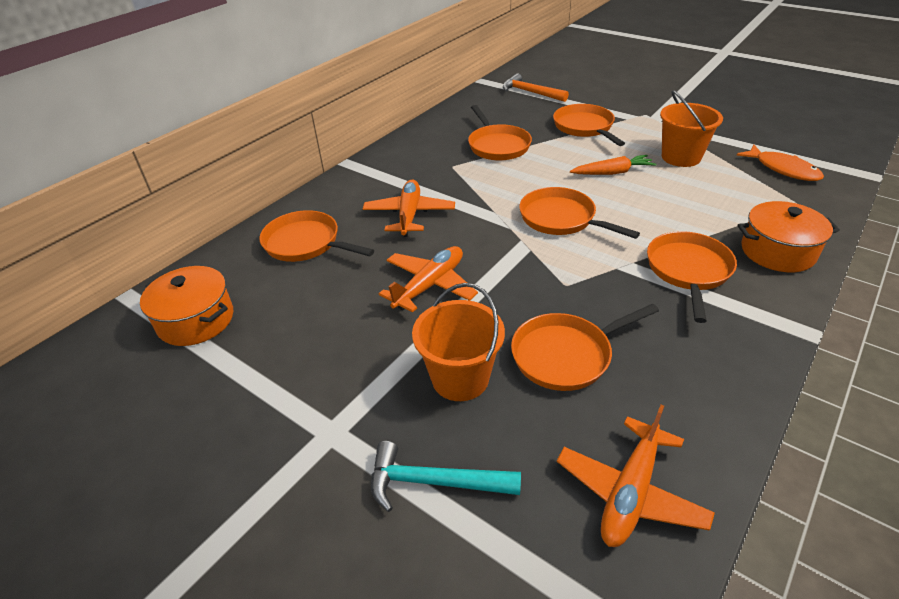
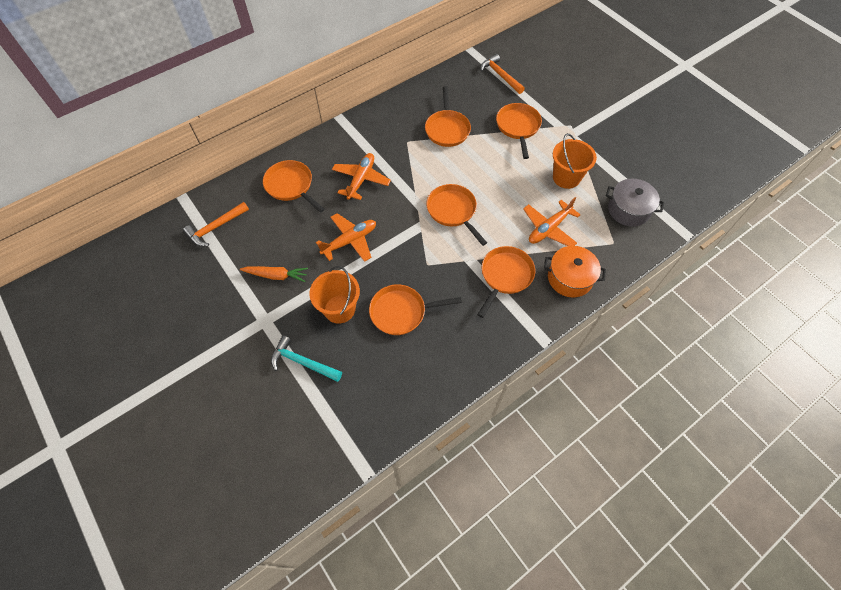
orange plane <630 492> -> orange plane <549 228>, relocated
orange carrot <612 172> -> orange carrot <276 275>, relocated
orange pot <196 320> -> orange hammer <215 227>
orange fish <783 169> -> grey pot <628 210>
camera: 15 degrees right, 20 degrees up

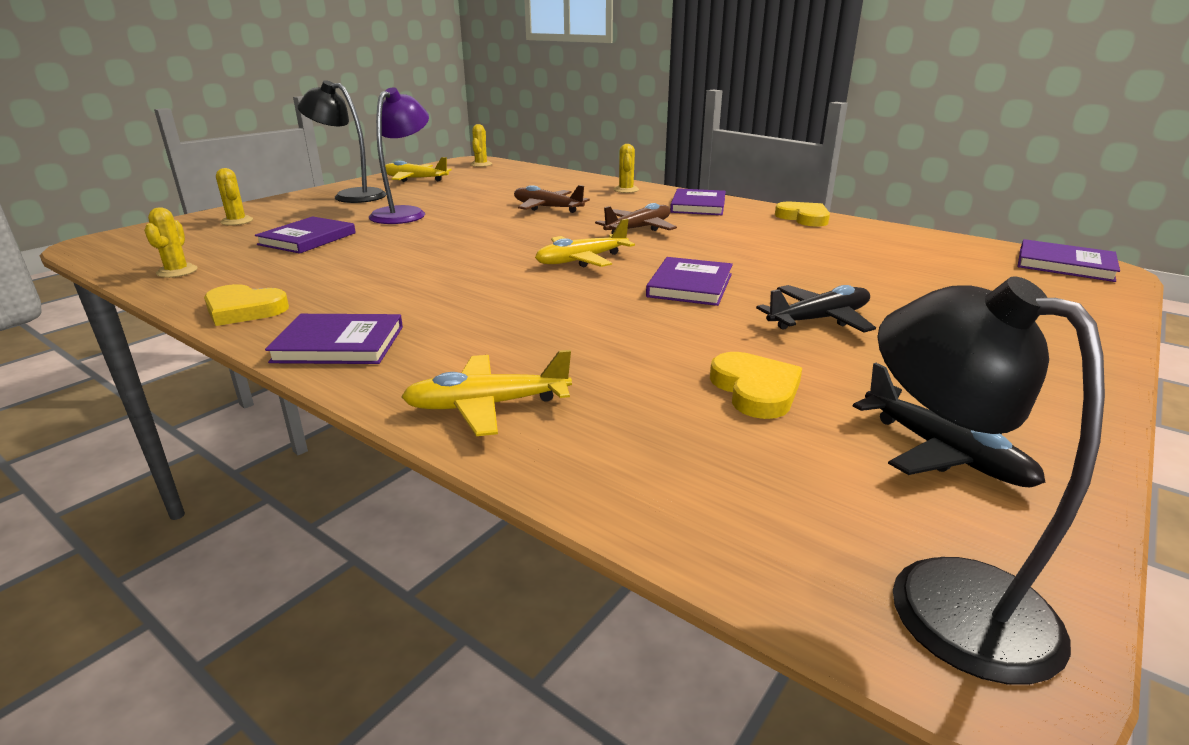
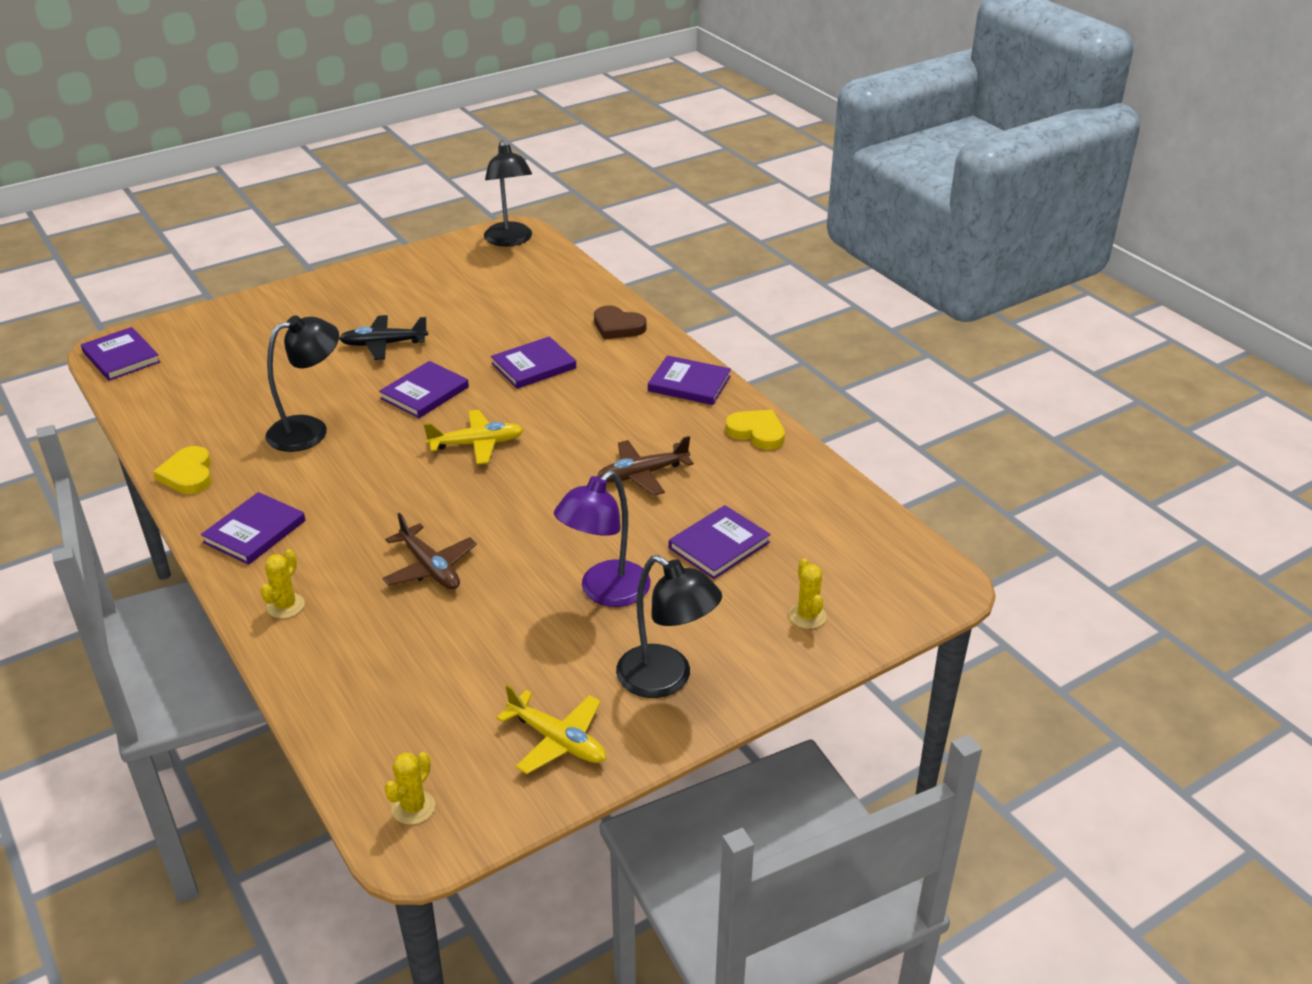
yellow cactus <177 271> -> none
yellow heart <755 390> -> none
black plane <944 453> -> none
none -> black lamp <309 430>
none -> purple book <533 366>
brown plane <639 229> -> brown plane <642 474>, relocated
yellow plane <487 405> -> brown heart <618 326>
camera: 160 degrees left, 10 degrees up

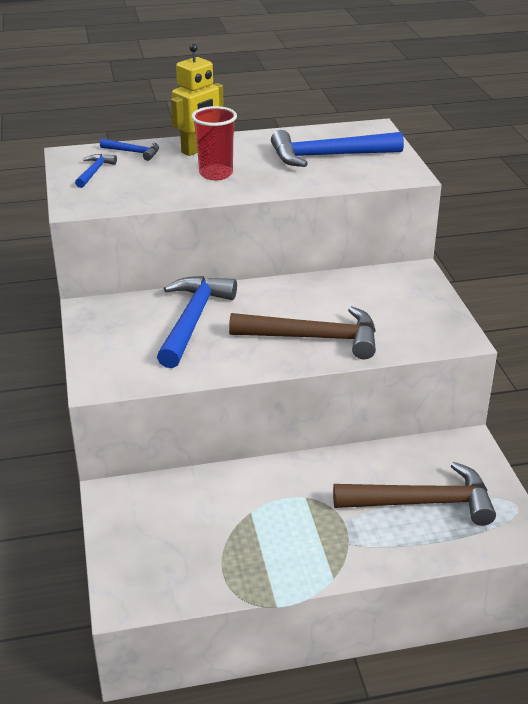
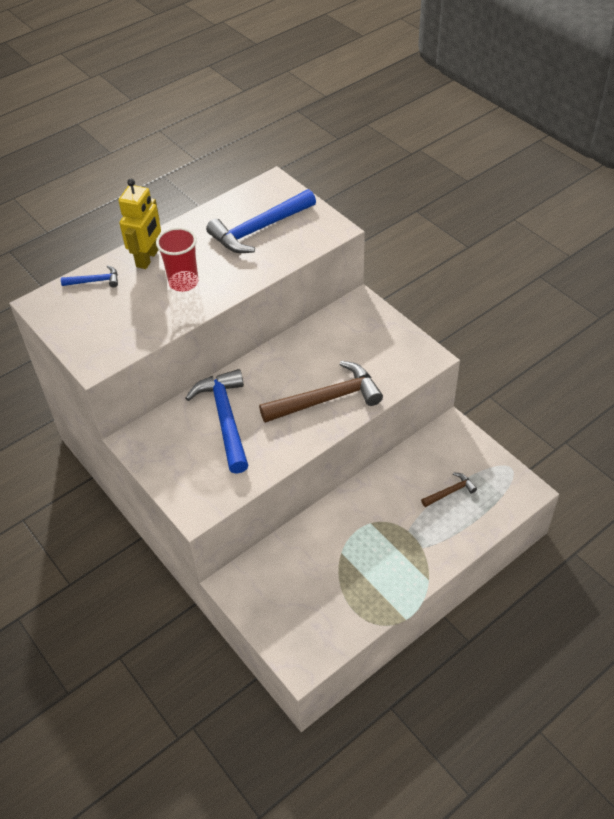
blue hammer <94 172> -> none
brown hammer <422 503> -> brown hammer <450 492>, x0.48
camera: 25 degrees left, 15 degrees up

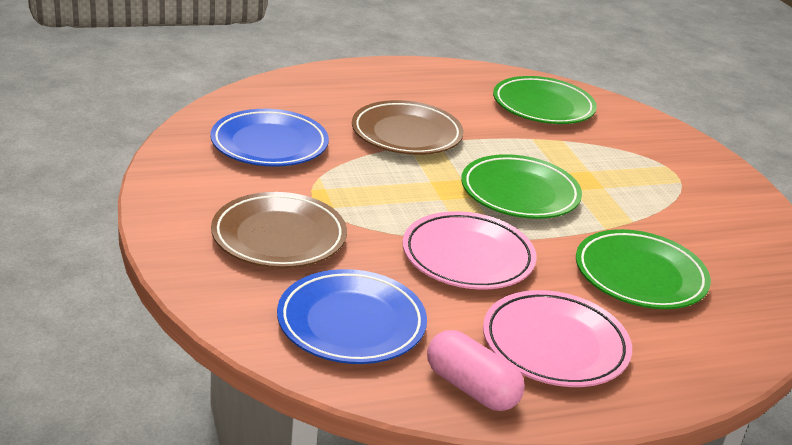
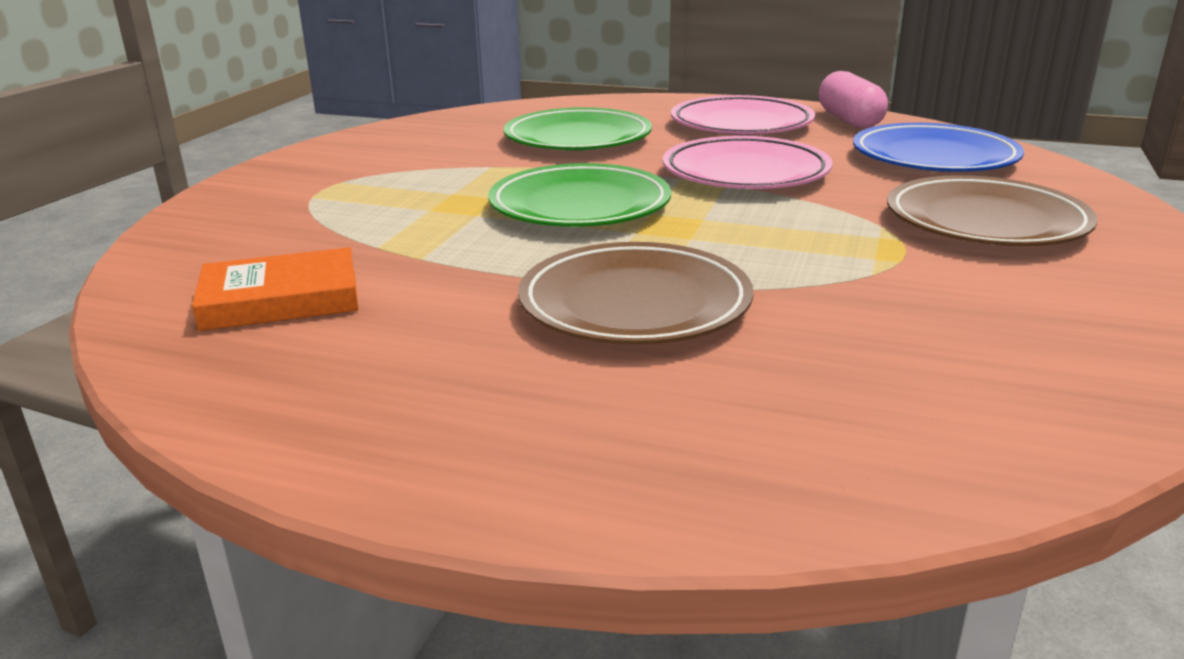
blue plate <269 144> -> none
green plate <543 106> -> orange book <281 299>
camera: 140 degrees left, 5 degrees down

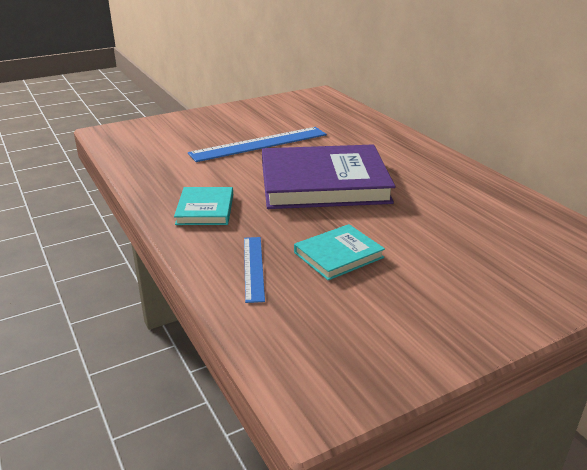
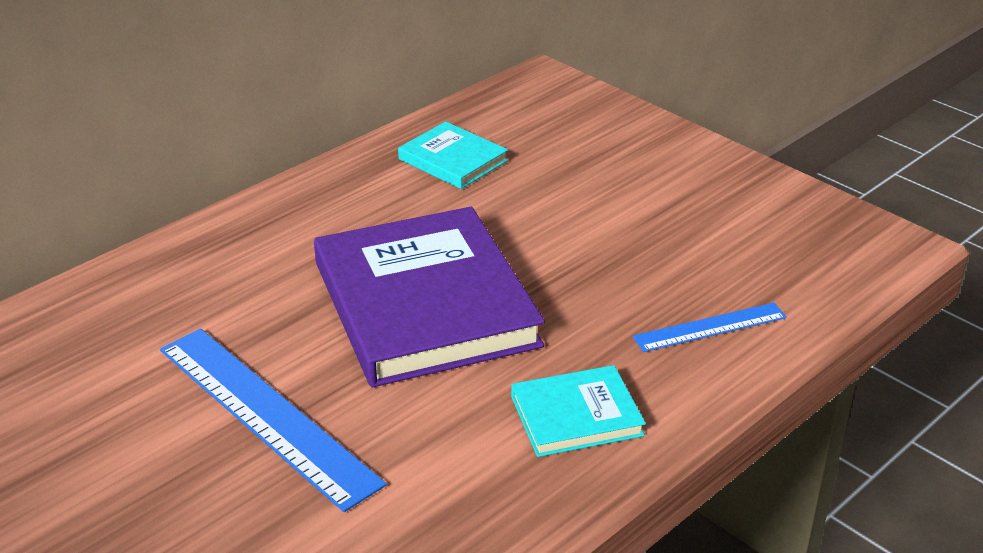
turquoise book <338 255> -> turquoise book <453 160>, relocated
camera: 105 degrees left, 5 degrees up

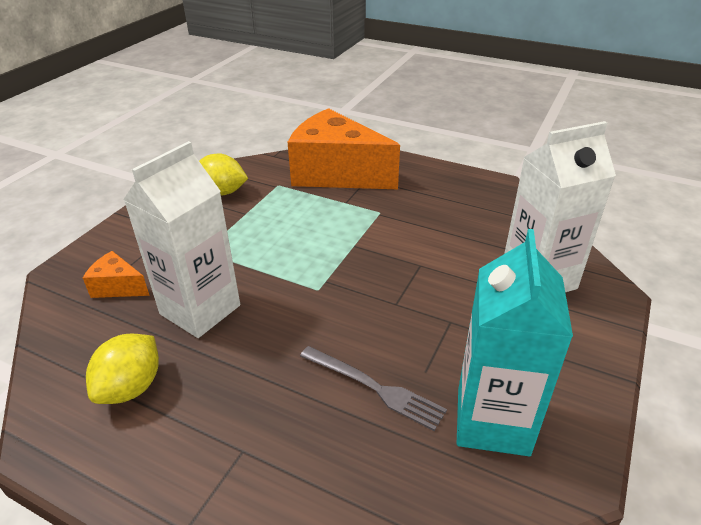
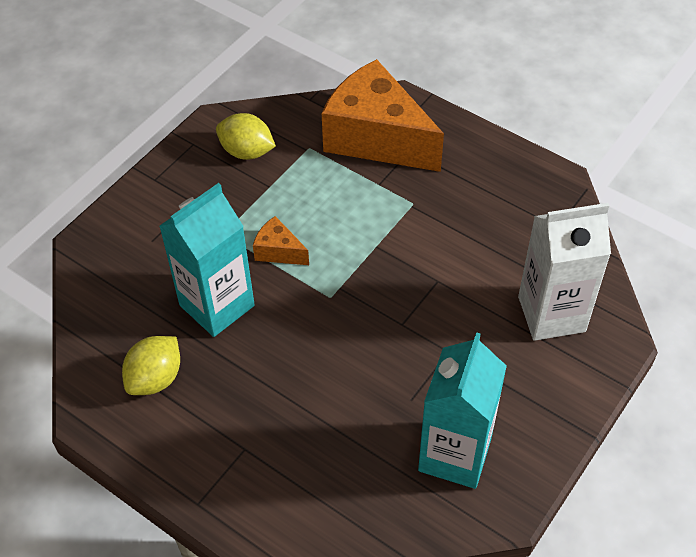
grey fork <374 388> -> none
orange cheese <118 287> -> orange cheese <278 251>, relocated
white carton <200 310> -> turquoise carton <217 305>
camera: 10 degrees right, 15 degrees up

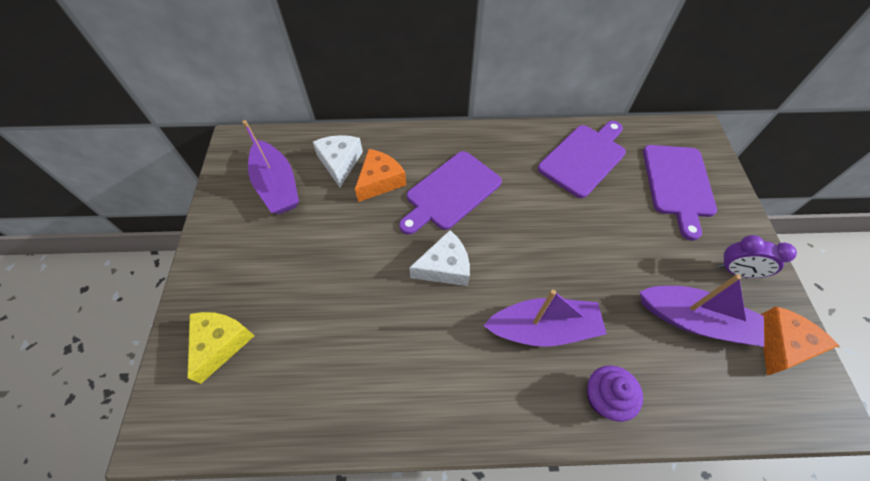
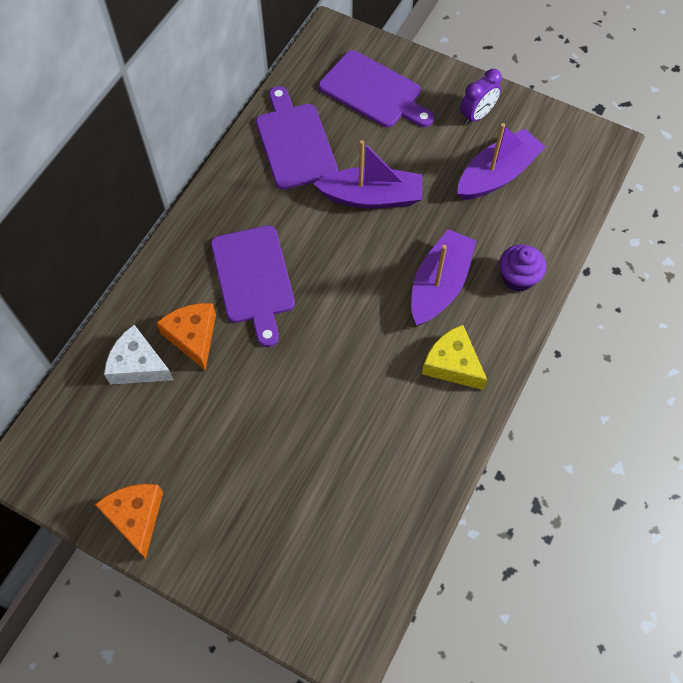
white cheese <445 267> -> none
yellow cheese <220 343> -> yellow cheese <452 364>, relocated
purple boat <277 186> -> purple boat <371 197>, relocated
orange cheese <782 345> -> orange cheese <136 517>, relocated
camera: 60 degrees left, 5 degrees up

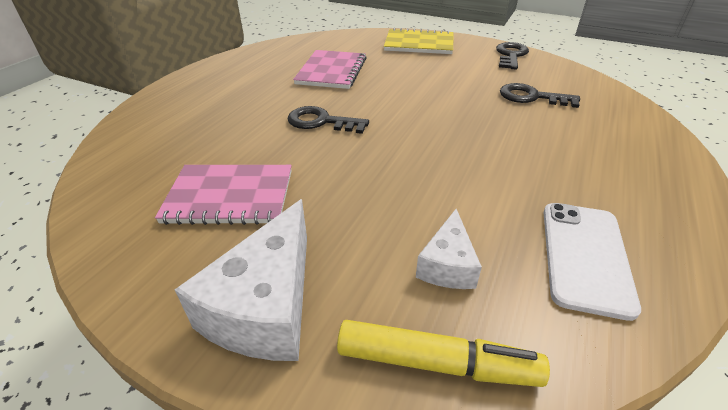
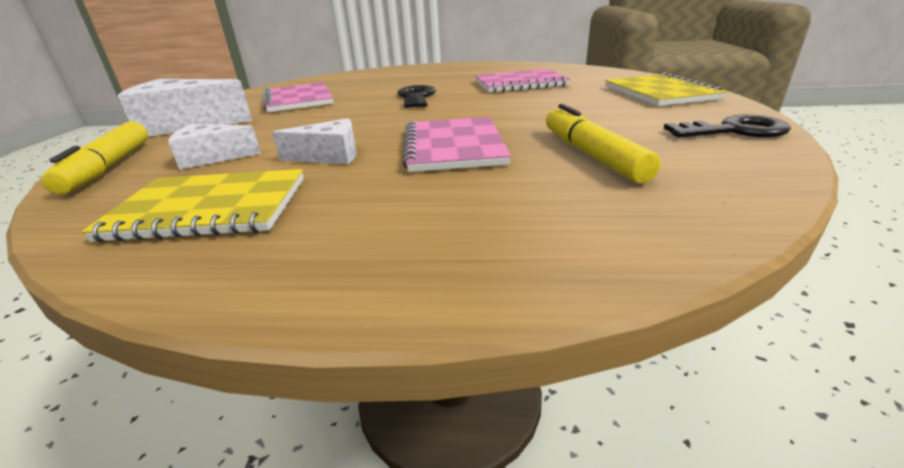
none -> white cheese <329 156>
none -> pink notebook <453 146>
black key <532 97> -> yellow marker <591 155>
white phone <585 256> -> yellow notebook <209 208>
camera: 70 degrees right, 10 degrees down

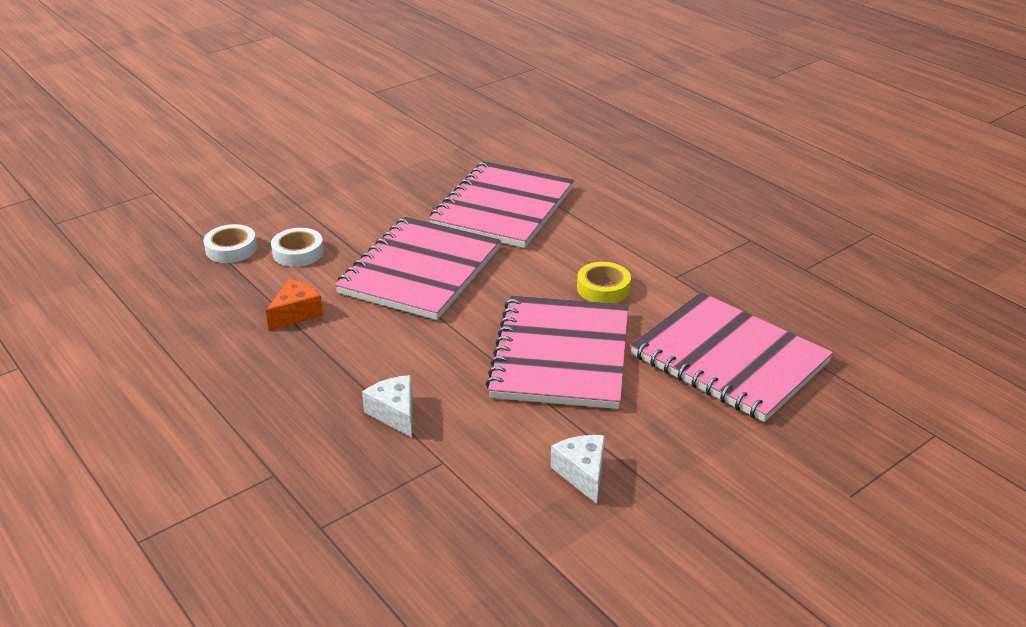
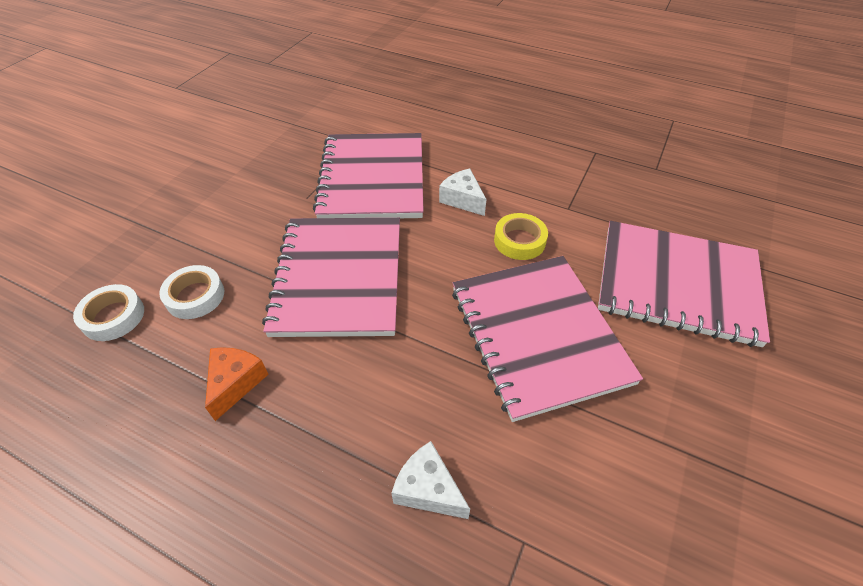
white cheese <582 473> -> white cheese <462 199>, relocated
camera: 25 degrees left, 15 degrees up

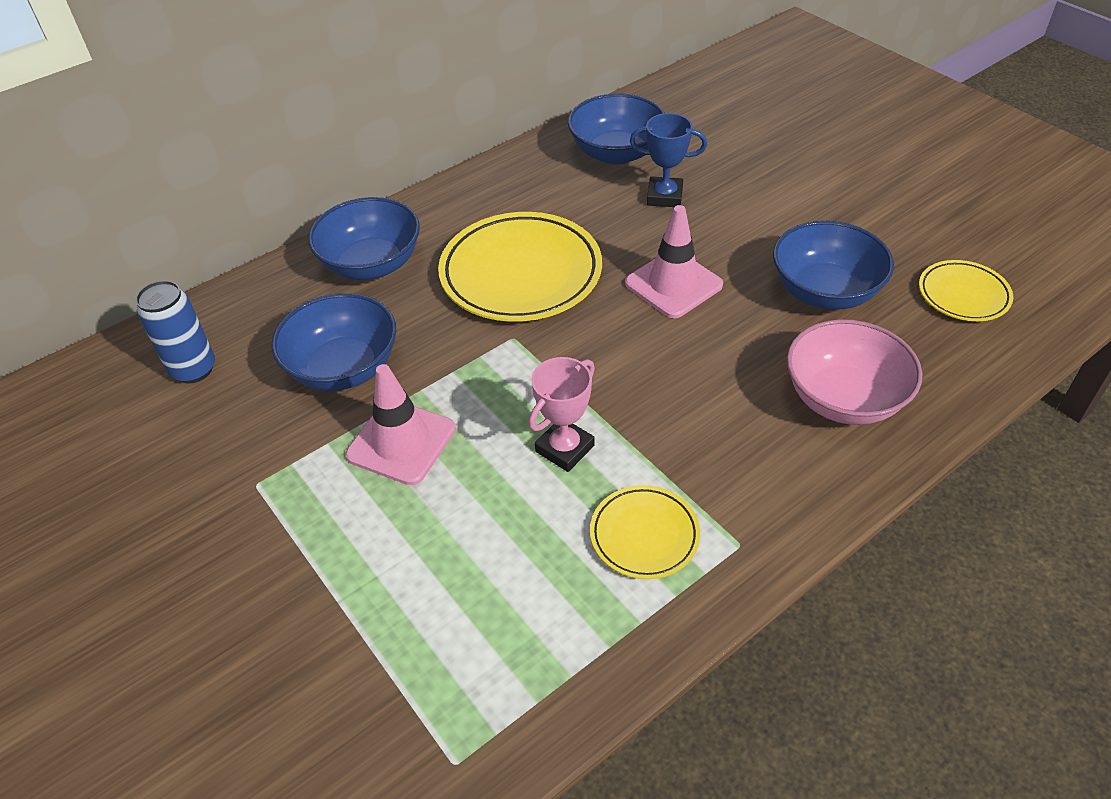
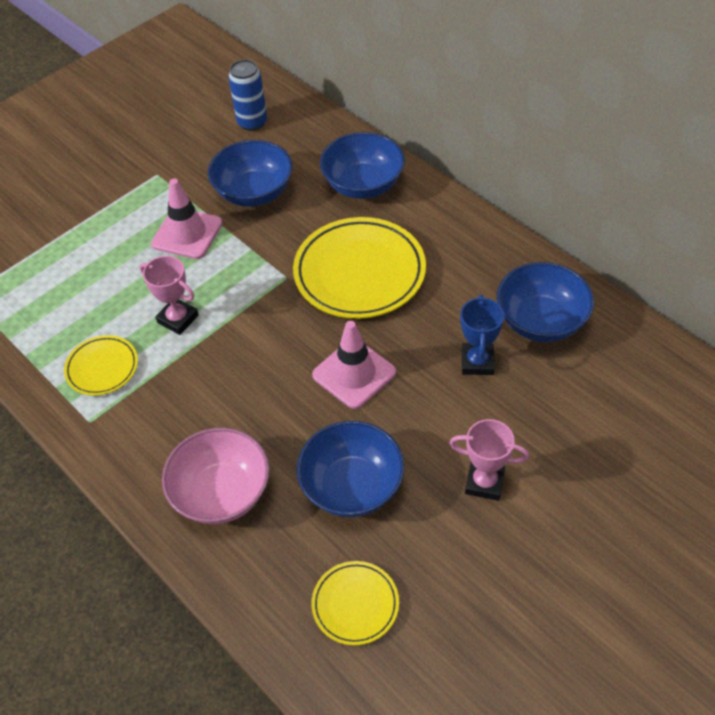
none -> pink trophy <484 482>
camera: 85 degrees right, 5 degrees up

